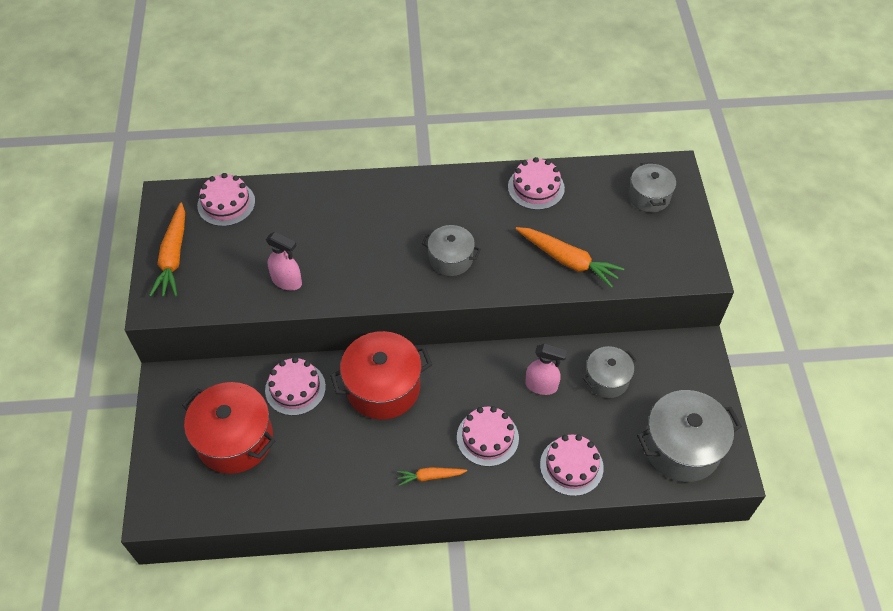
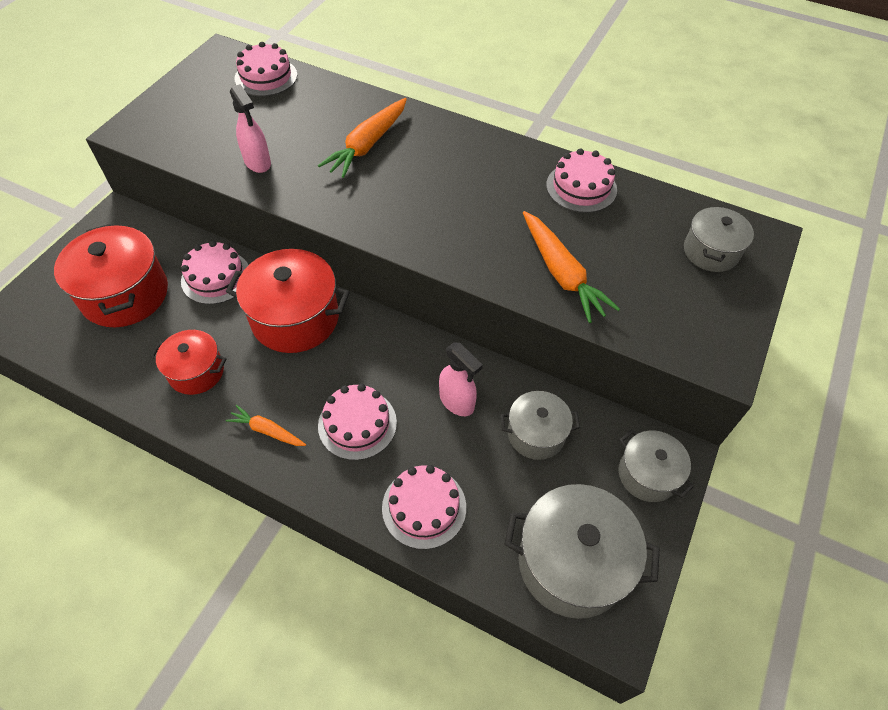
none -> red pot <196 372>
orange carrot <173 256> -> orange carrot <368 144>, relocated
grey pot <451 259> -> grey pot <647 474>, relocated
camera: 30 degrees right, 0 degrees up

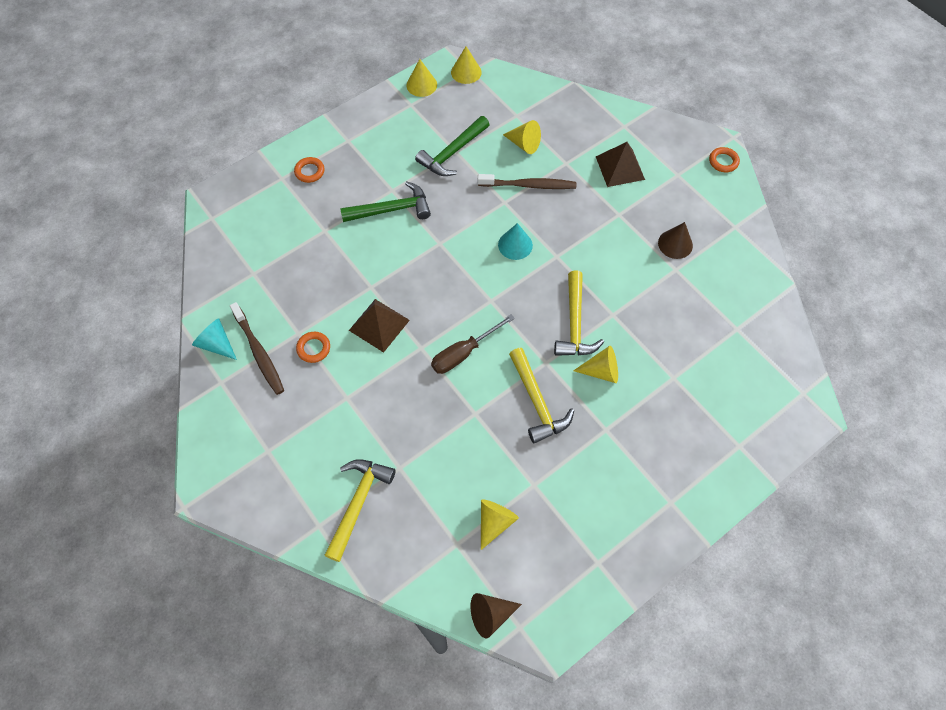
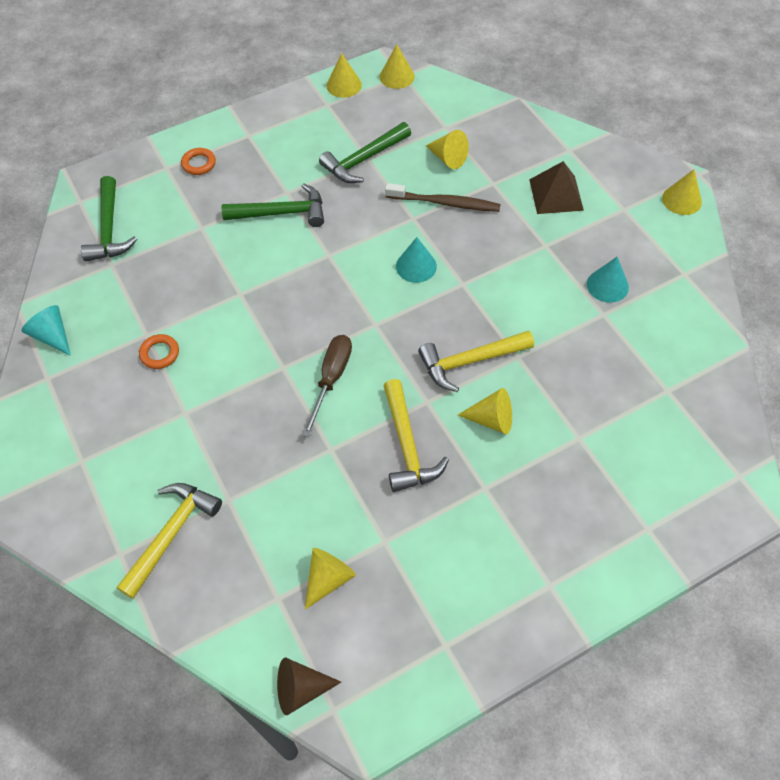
brown toothbrush <259 352> -> none
brown pyramid <379 325> -> none
none -> green hammer <109 229>
orange ring <723 161> -> yellow cone <681 200>
brown cone <675 244> -> turquoise cone <607 285>
brown screwdriver <463 353> -> brown screwdriver <331 379>, 135 degrees clockwise
yellow hammer <575 324> -> yellow hammer <470 362>, 60 degrees clockwise
camera: 10 degrees right, 5 degrees down

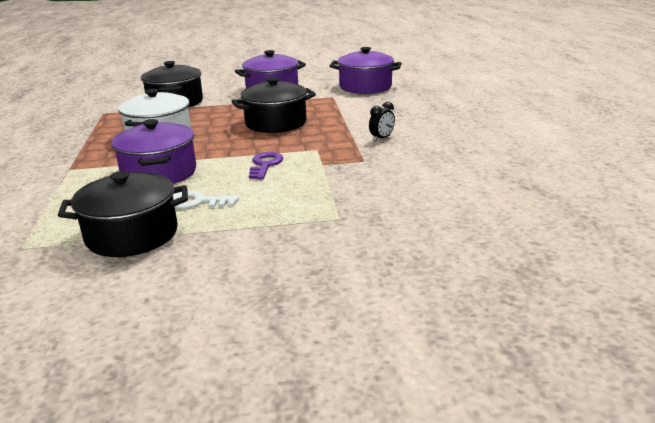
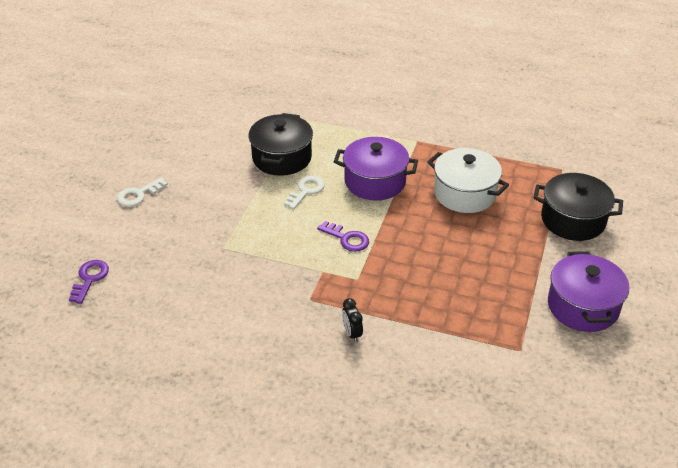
black pot <275 123> -> none
purple pot <365 87> -> none
none -> purple key <90 279>
none -> white key <138 194>
camera: 115 degrees right, 15 degrees up

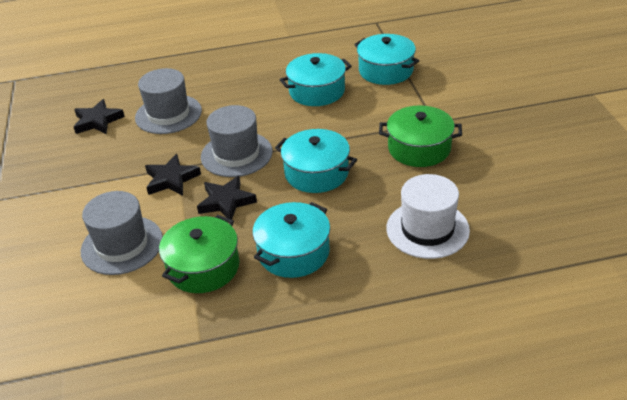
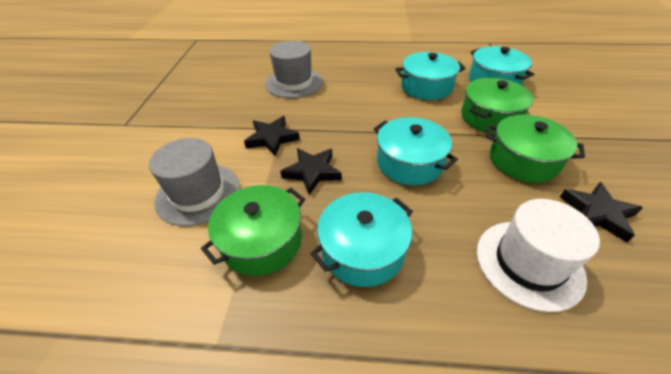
grey hat <236 154> -> none
none -> green pot <490 117>
black star <98 121> -> black star <597 213>, relocated
camera: 15 degrees right, 5 degrees up

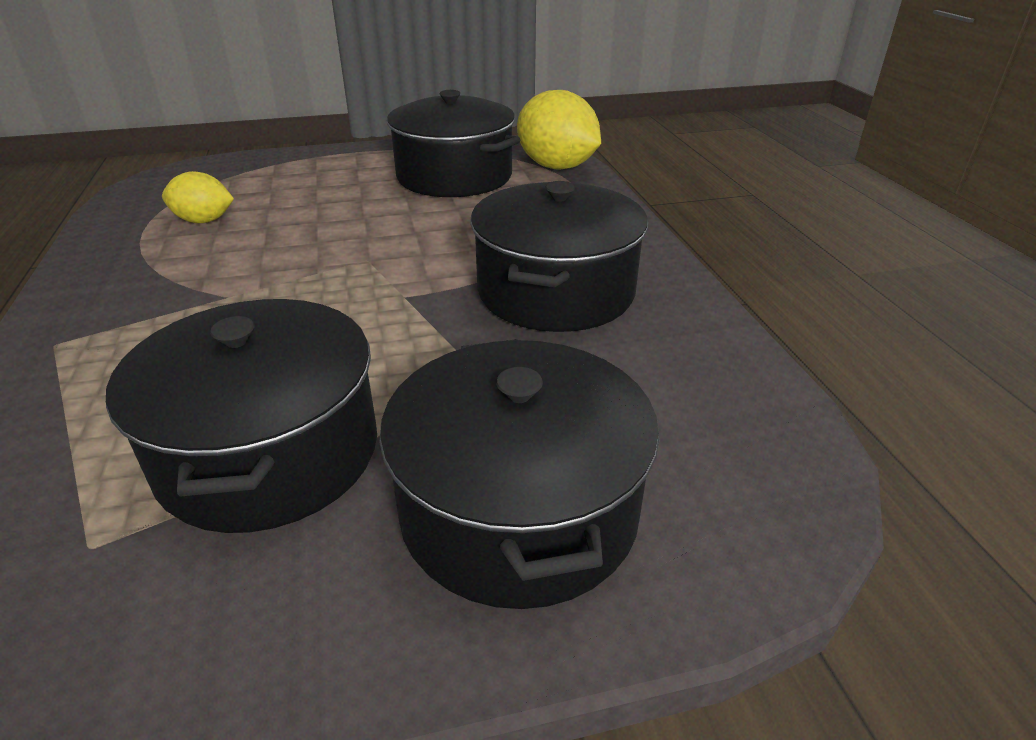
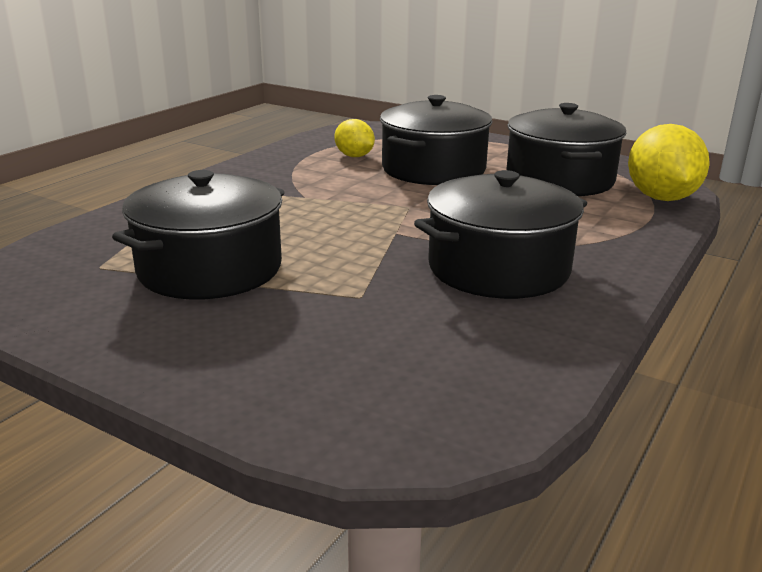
black pot <519 510> -> black pot <433 169>, relocated
camera: 45 degrees right, 10 degrees down

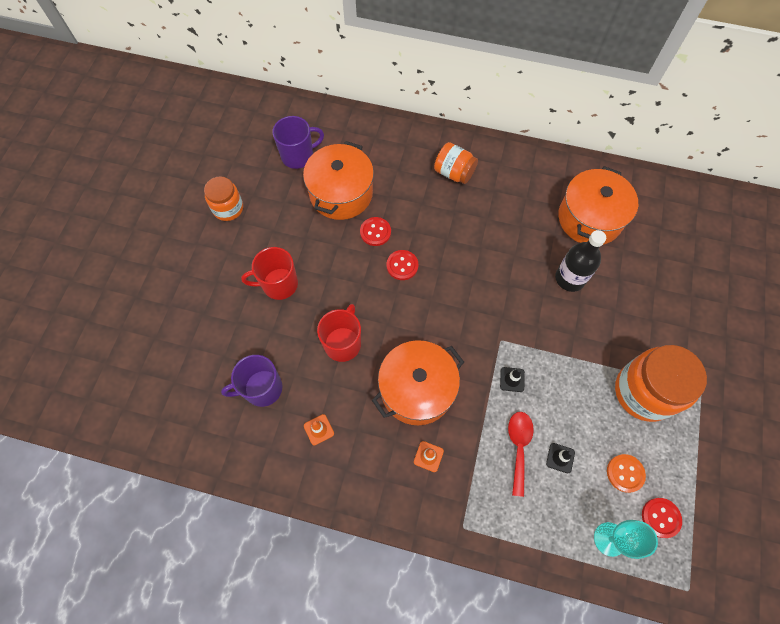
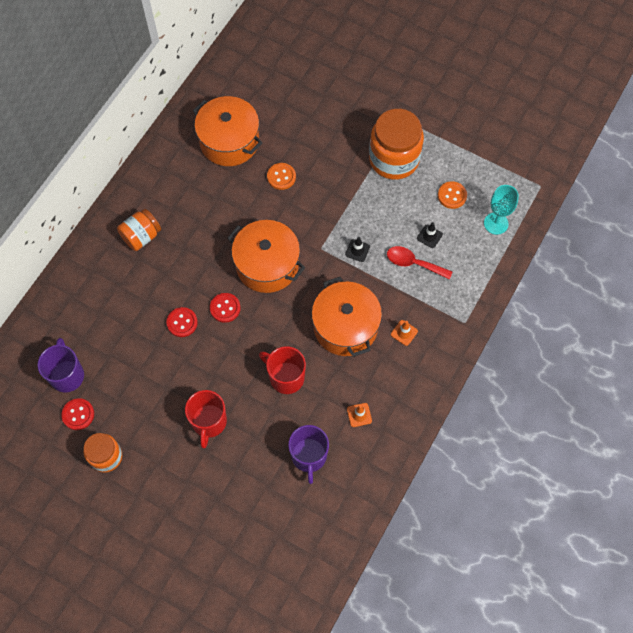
orange pot <341 193> -> orange pot <267 265>, relocated
red button <660 517> -> red button <78 414>, relocated
black bottle <570 278> -> orange button <281 177>
camera: 75 degrees left, 0 degrees up

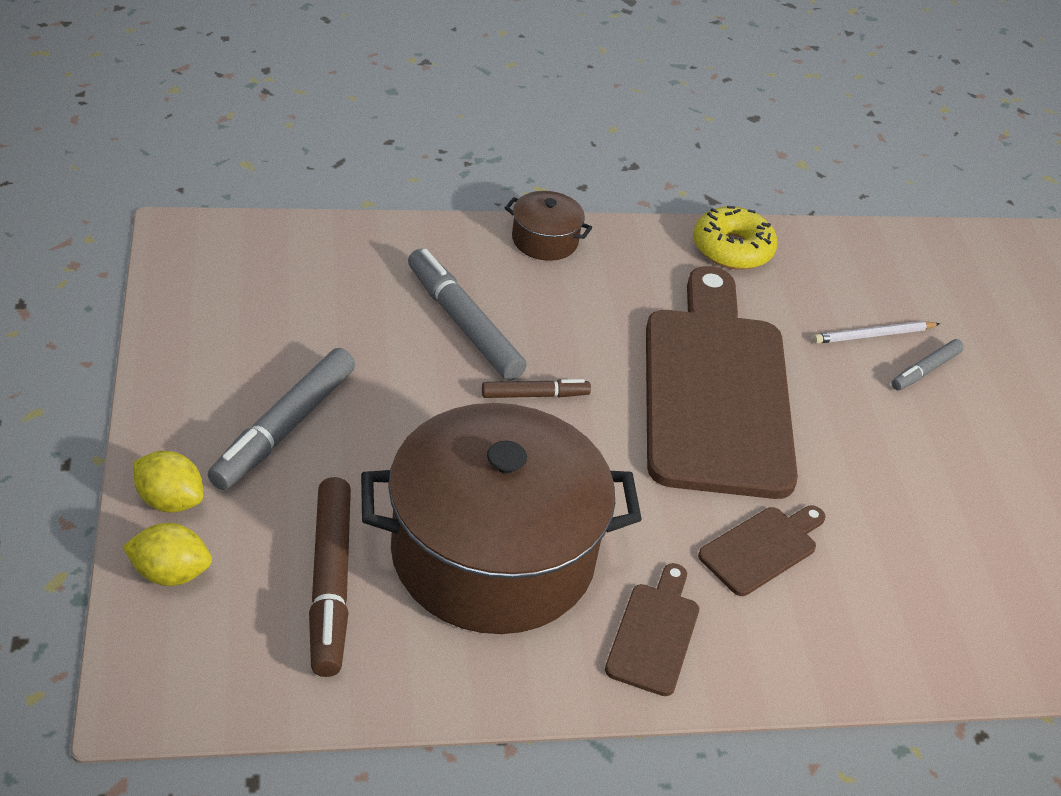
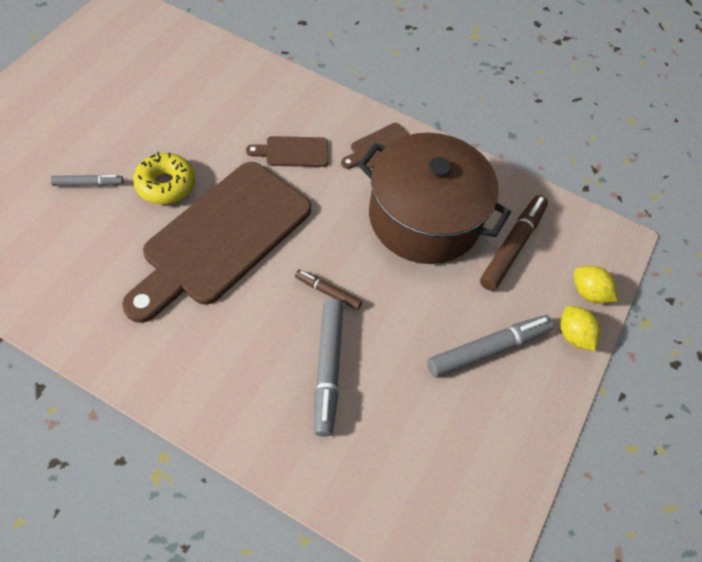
brown pot <545 240> -> none
white pencil <873 335> -> none
yellow donut <732 249> -> yellow donut <165 184>, relocated
camera: 145 degrees left, 15 degrees up

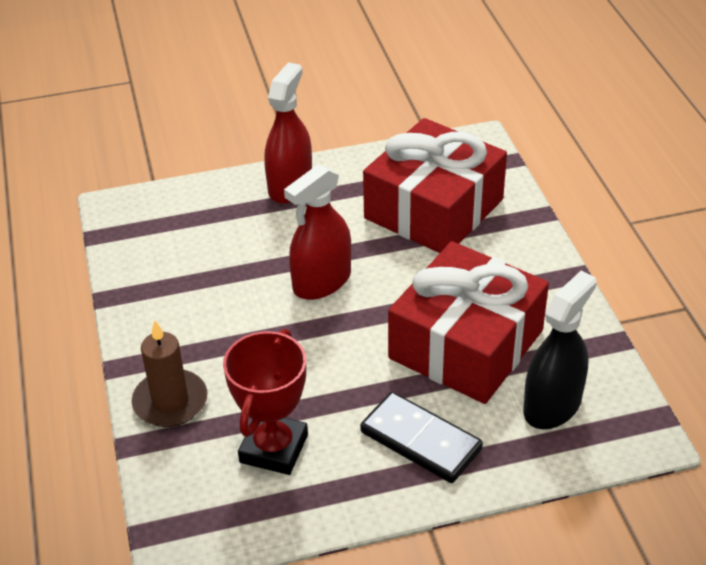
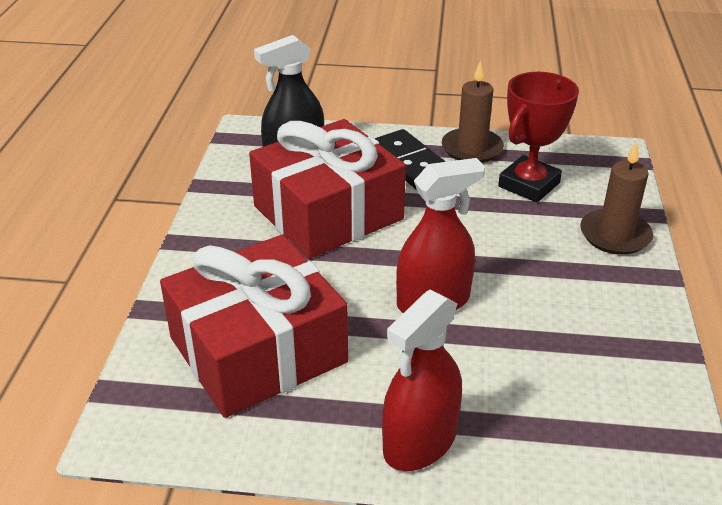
none -> brown candle <472 148>
camera: 160 degrees left, 5 degrees down

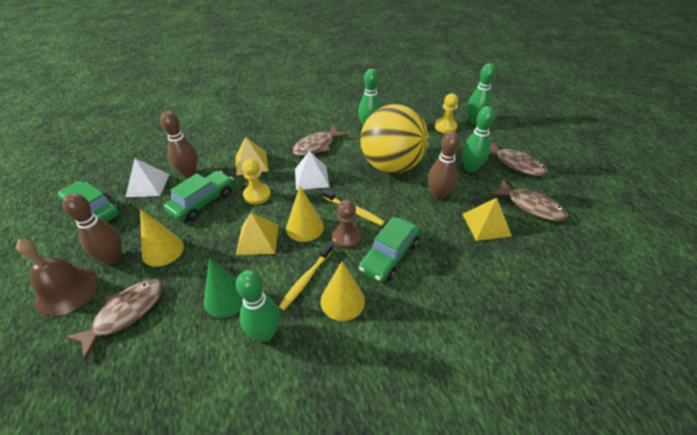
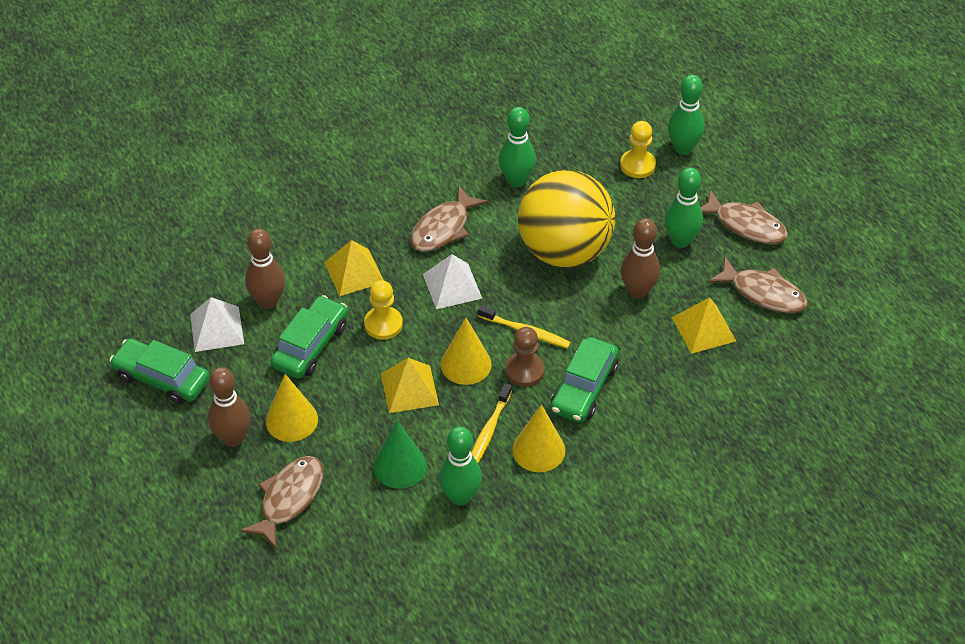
brown bell <67 290> -> none
camera: 10 degrees left, 5 degrees up

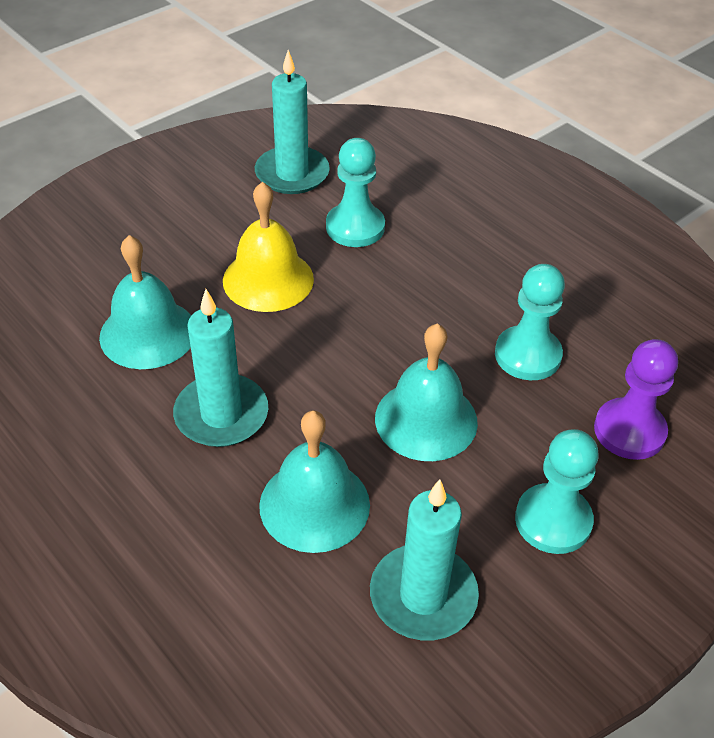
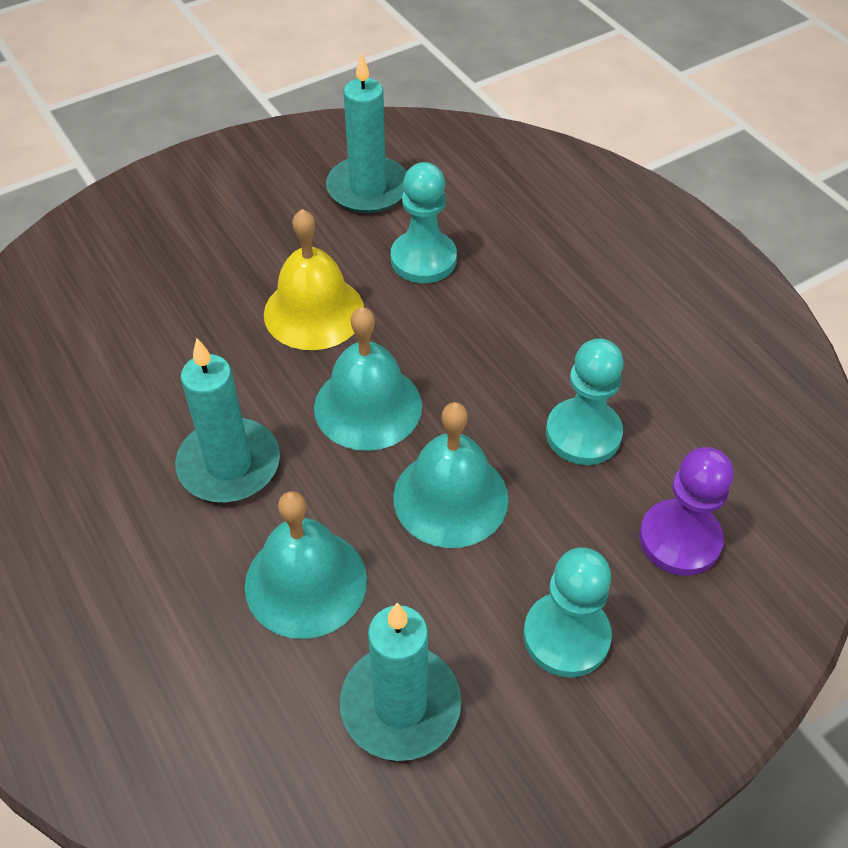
turquoise bell <148 333> -> turquoise bell <368 406>, relocated
camera: 10 degrees right, 5 degrees up

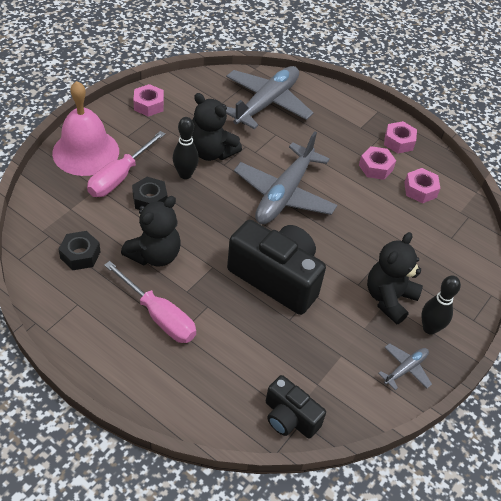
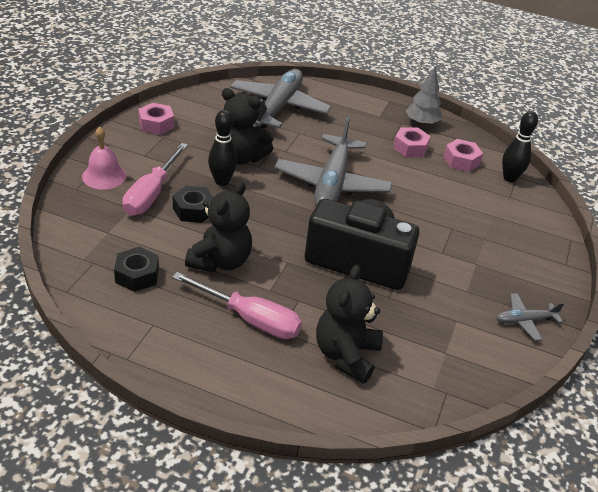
black camera <289 418> -> none
black teddy bear <389 298> -> black teddy bear <346 355>, relocated
black bowling pin <429 328> -> black bowling pin <509 178>, relocated
pink nut <398 142> -> grey tree <421 123>
grey plane <405 369> -> grey plane <525 320>, 135 degrees counterclockwise
pink bell <86 152> -> pink bell <104 176>, x0.58
camera: 15 degrees left, 10 degrees down

